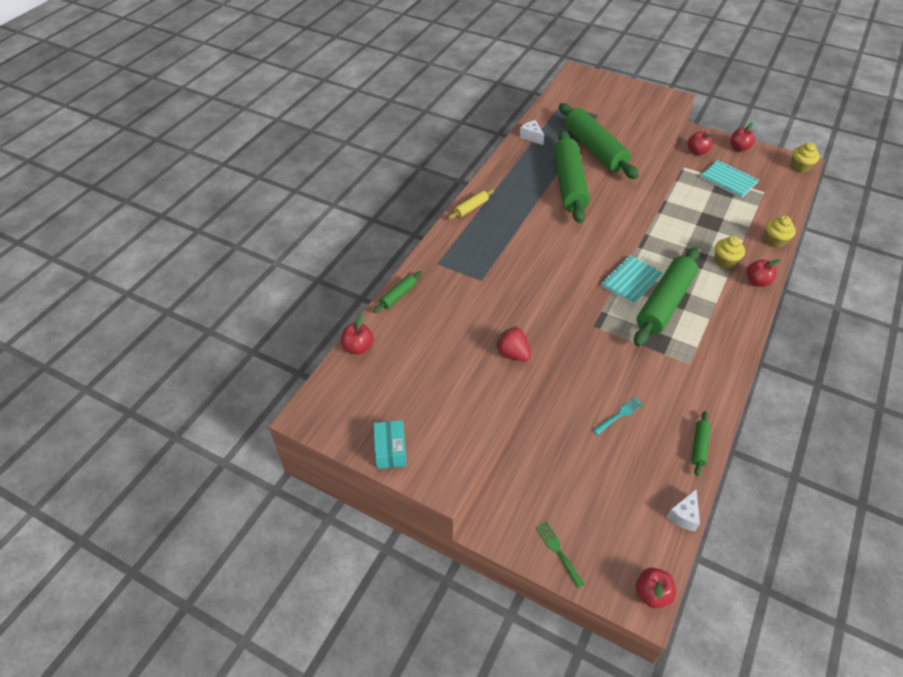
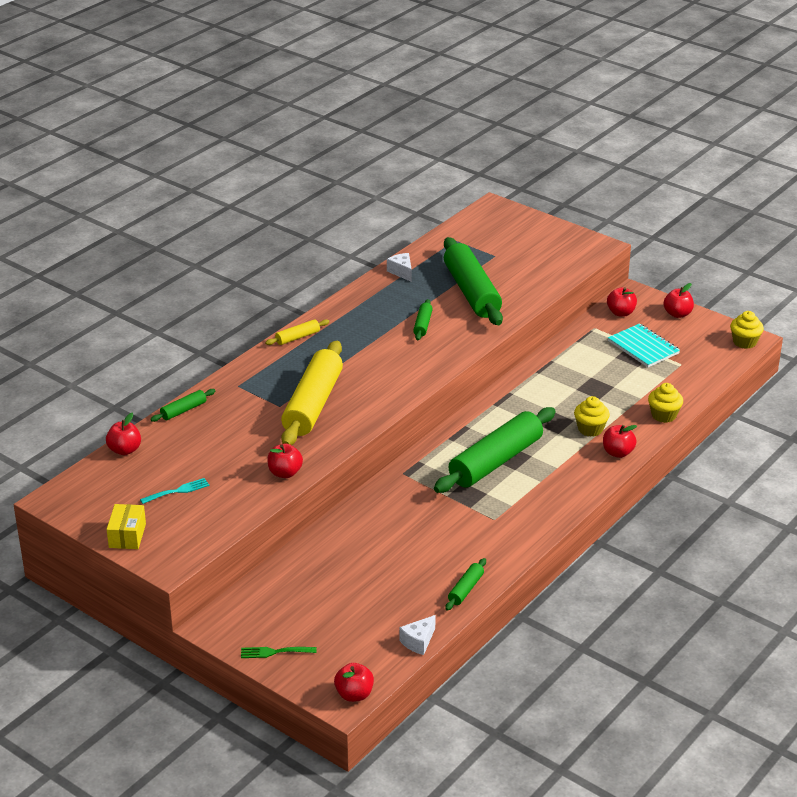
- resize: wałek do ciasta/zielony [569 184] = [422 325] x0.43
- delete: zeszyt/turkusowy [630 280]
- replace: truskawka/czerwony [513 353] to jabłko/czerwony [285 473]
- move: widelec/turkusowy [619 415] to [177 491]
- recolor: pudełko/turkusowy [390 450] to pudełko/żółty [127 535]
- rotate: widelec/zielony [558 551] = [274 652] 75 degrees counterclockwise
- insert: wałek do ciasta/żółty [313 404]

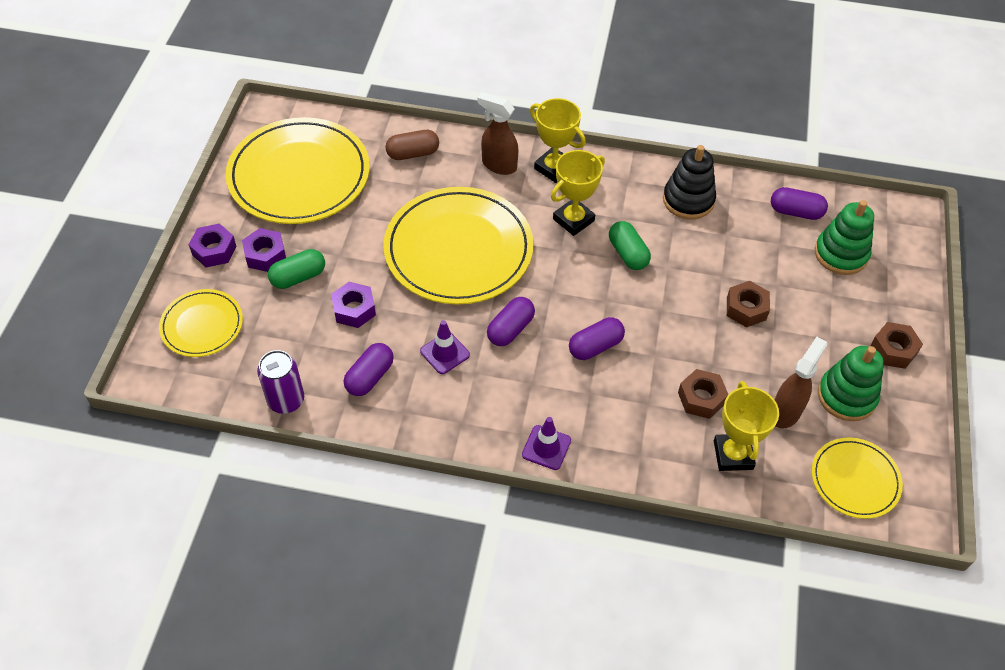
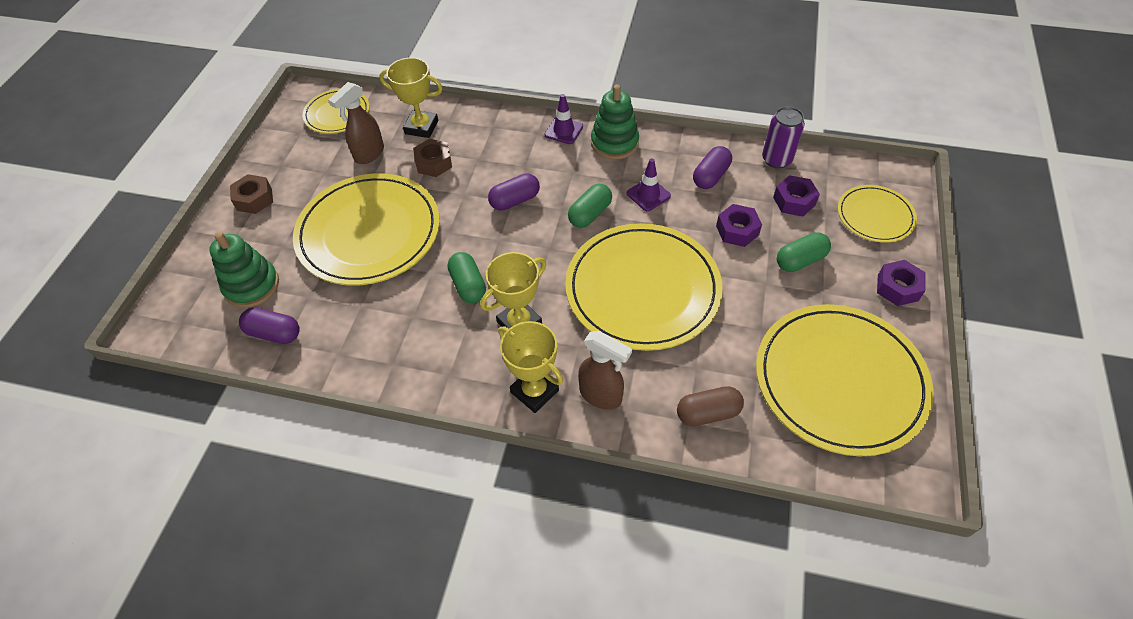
- delete: zabawka nakładanka/czarny [688 200]
- move: nakrętka/fioletowy [265 255] to [794 201]
- replace: nakrętka/brązowy [746 309] to talerz/żółty [369 232]
- recolor: kapsułka/fioletowy [510 329] to kapsułka/zielony [590 214]
- move: zabawka nakładanka/zielony [846 396] to [614 143]
- rotate: puchar/żółty [733 455] = [421 127] 75 degrees counterclockwise

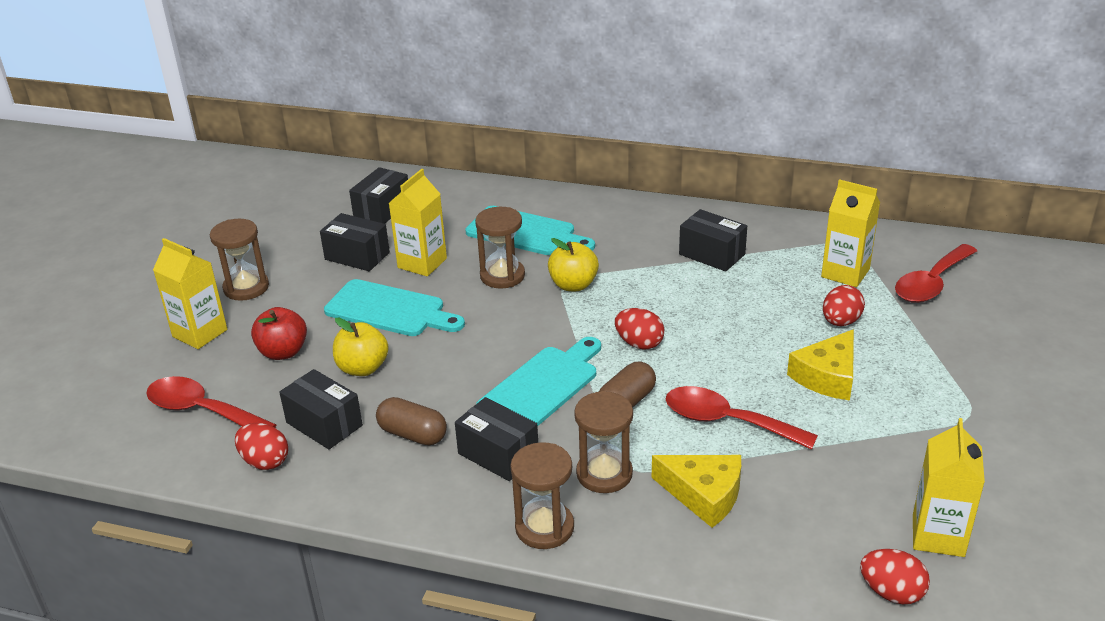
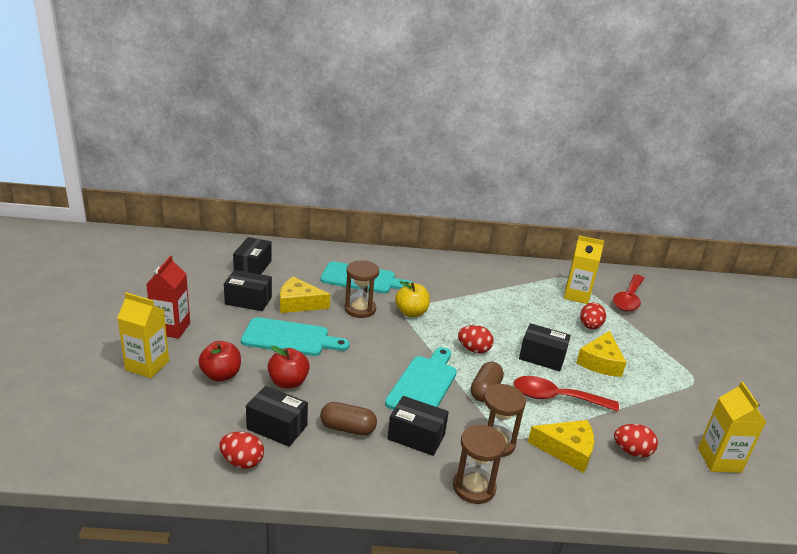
- replace: karton mleka/żółty [422 263] to ser/żółty [299 303]
- move: pudełko/czarny [712 254] to [542 357]
- replace: klepsydra/brązowy [246 288] to karton mleka/czerwony [171 328]
- recolor: jabłko/żółty [363 368] to jabłko/czerwony [288 382]
- delete: łyżka/czerwony [201 410]
- move: jajko/czerwony [891 592] to [632 451]

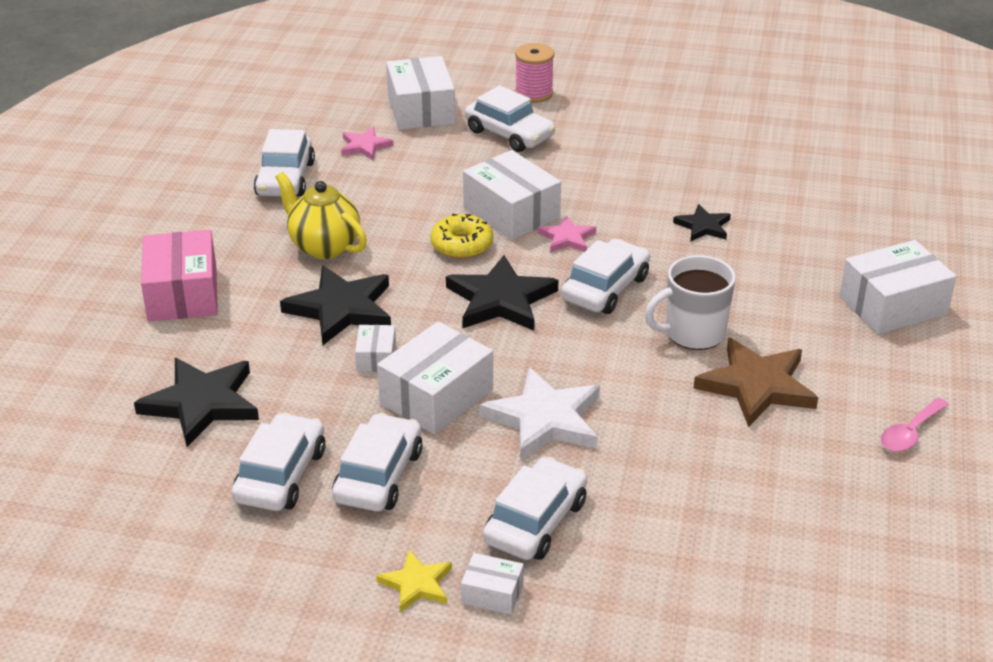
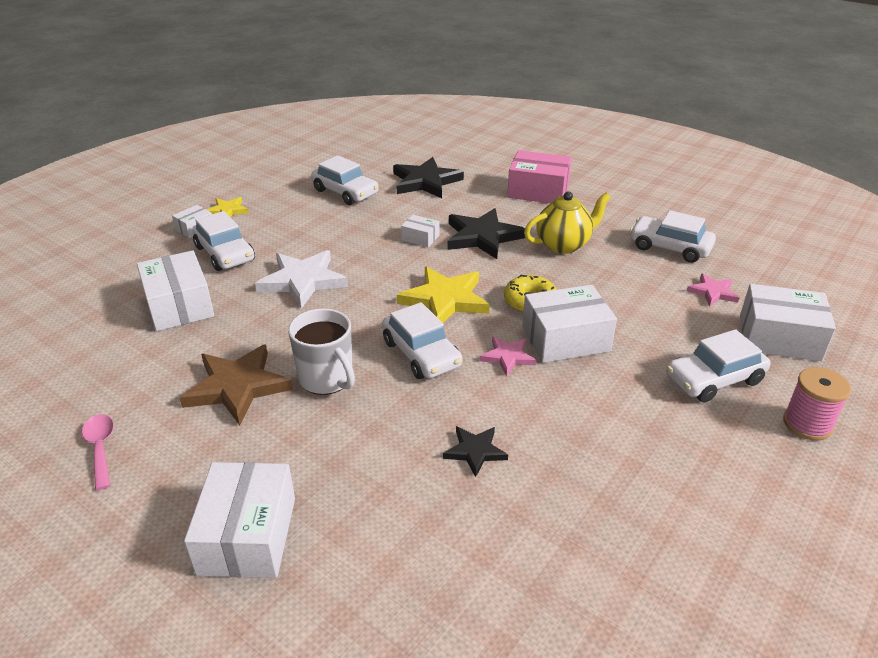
- recolor: gwiazda/czarny [500 300] to gwiazda/żółty [445 300]
- rotate: kubek/biały [693 333] = [327 379] 135 degrees clockwise
- move: pudełko/biały [436 396] to [179 305]
- delete: samochód/biały [378 476]

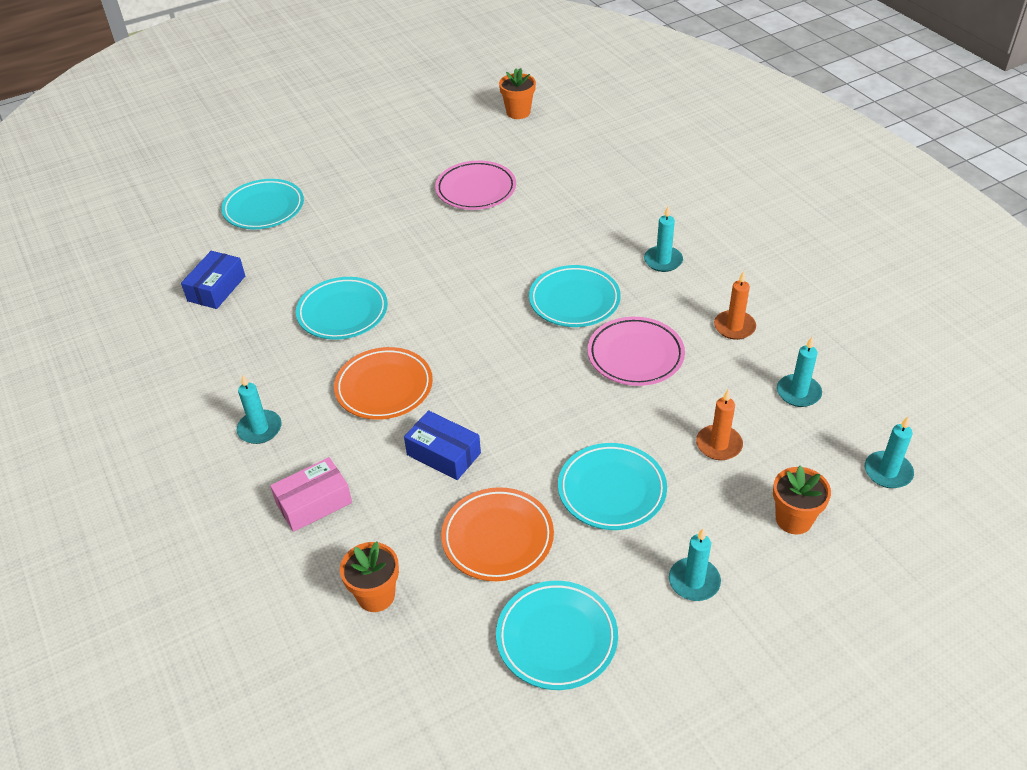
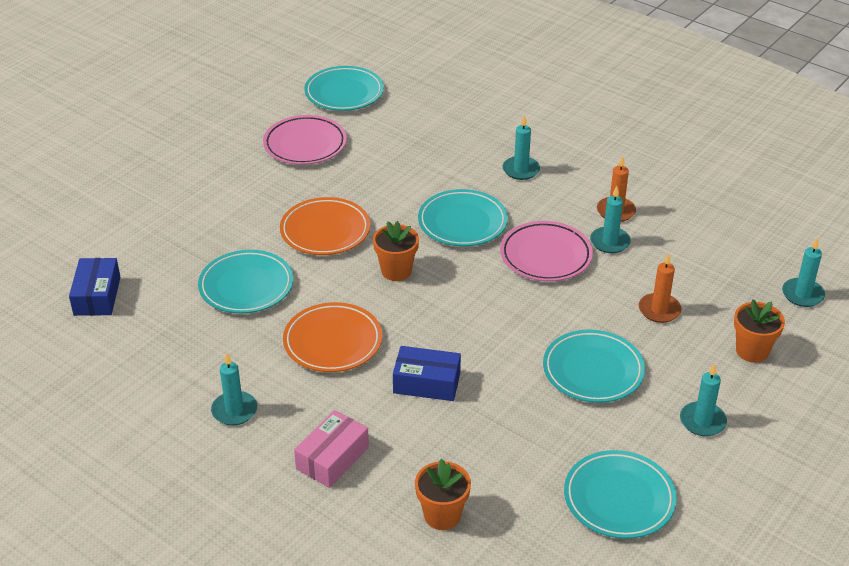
- move: doniczka/pomarańczowy [518 112] to [396 271]
- move: talerz/turkusowy [264 208] to [344 93]
- move: świeca/turkusowy [798 393] to [610 242]
- move: talerz/pomarańczowy [497 538] to [325 231]

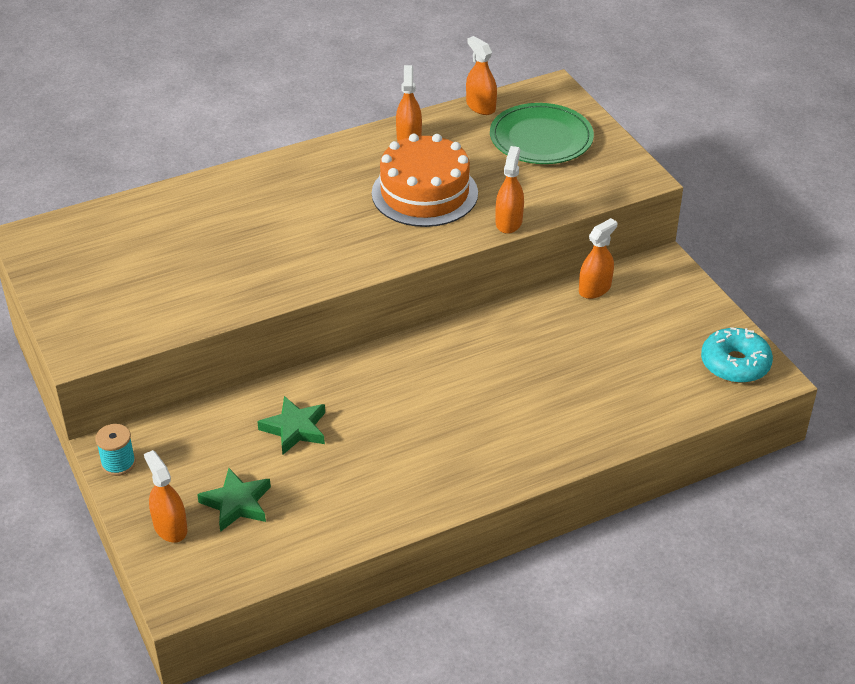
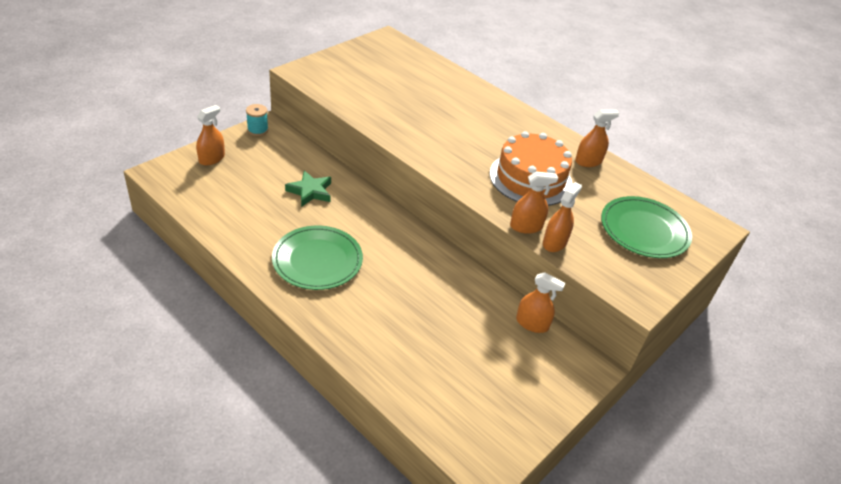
- move: spryskiwacz/pomarańczowy [480 106] to [554 243]
- delete: donut/turkusowy [735 364]
- delete: gwiazda/zielony [237 503]
- insert: talerz/zielony [317 260]

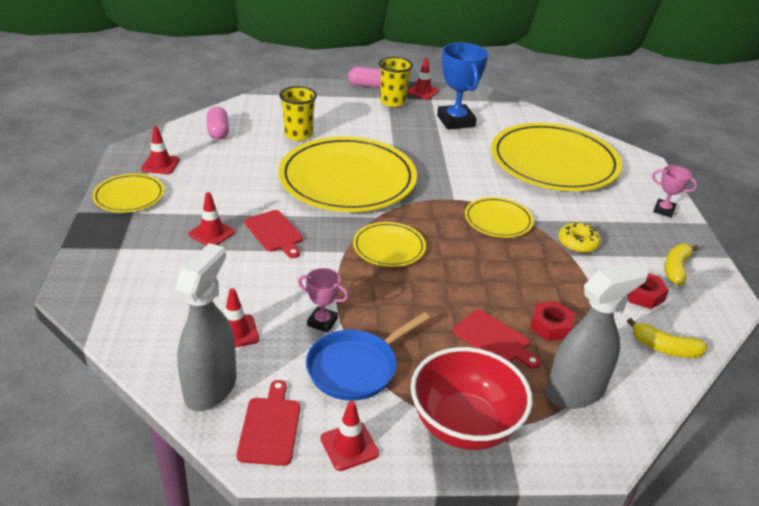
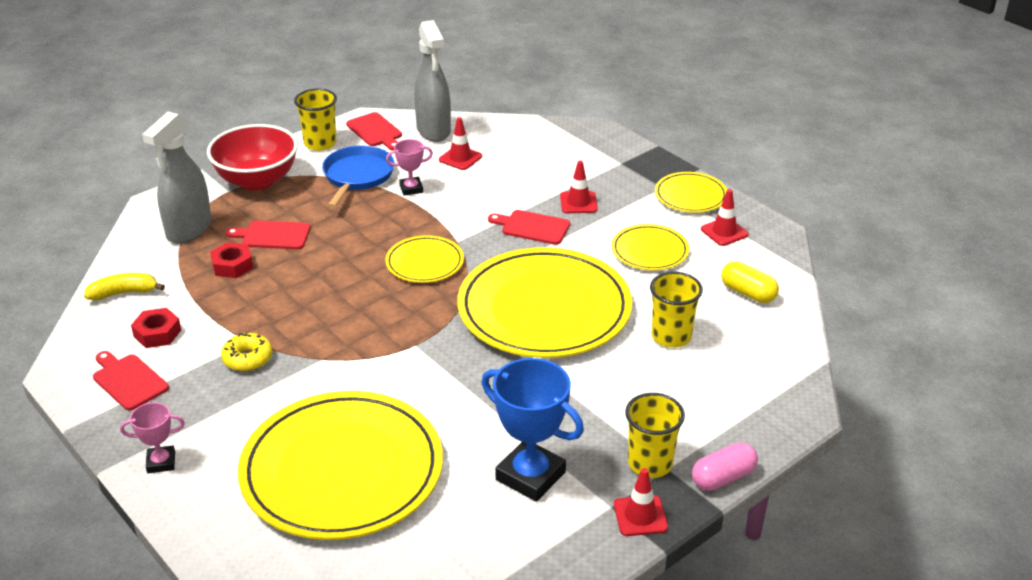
- recolor: kapsułka/różowy [218 132] to kapsułka/żółty [748 293]
- move: talerz/żółty [498 220] to [649 251]
- replace: banan/żółty [676 269] to deska do krojenia/czerwony [128 380]
- replace: pachołek/czerwony [349 446] to szklanka/żółty [320 143]

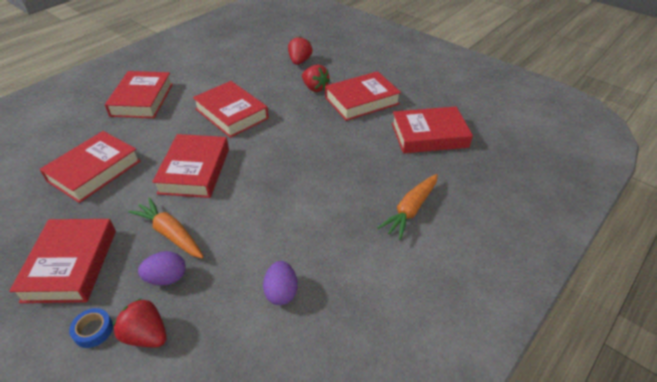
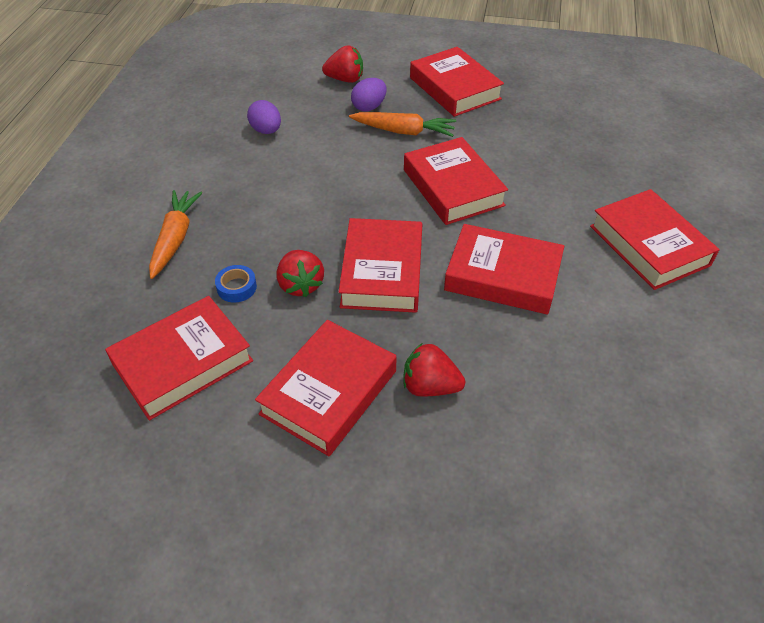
- move: truskawka/czerwony [299 61] to [300 285]
- move: książka/czerwony [94 171] to [382 272]
- move: taśma klejąca/niebieski [93 330] to [236 287]

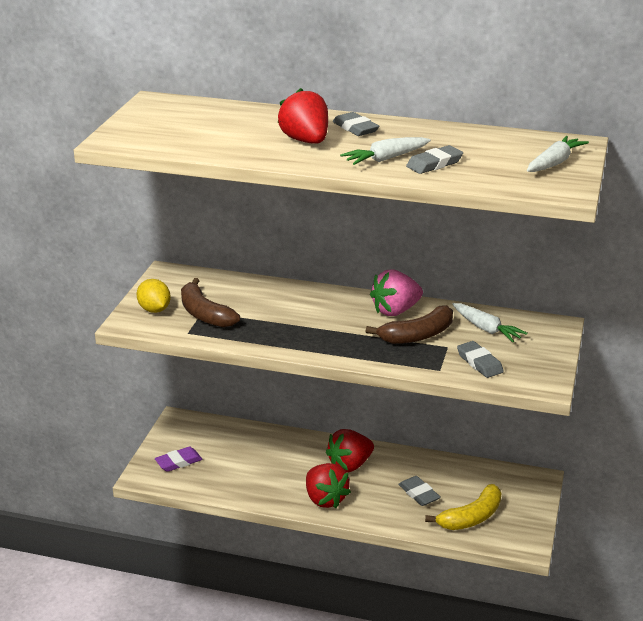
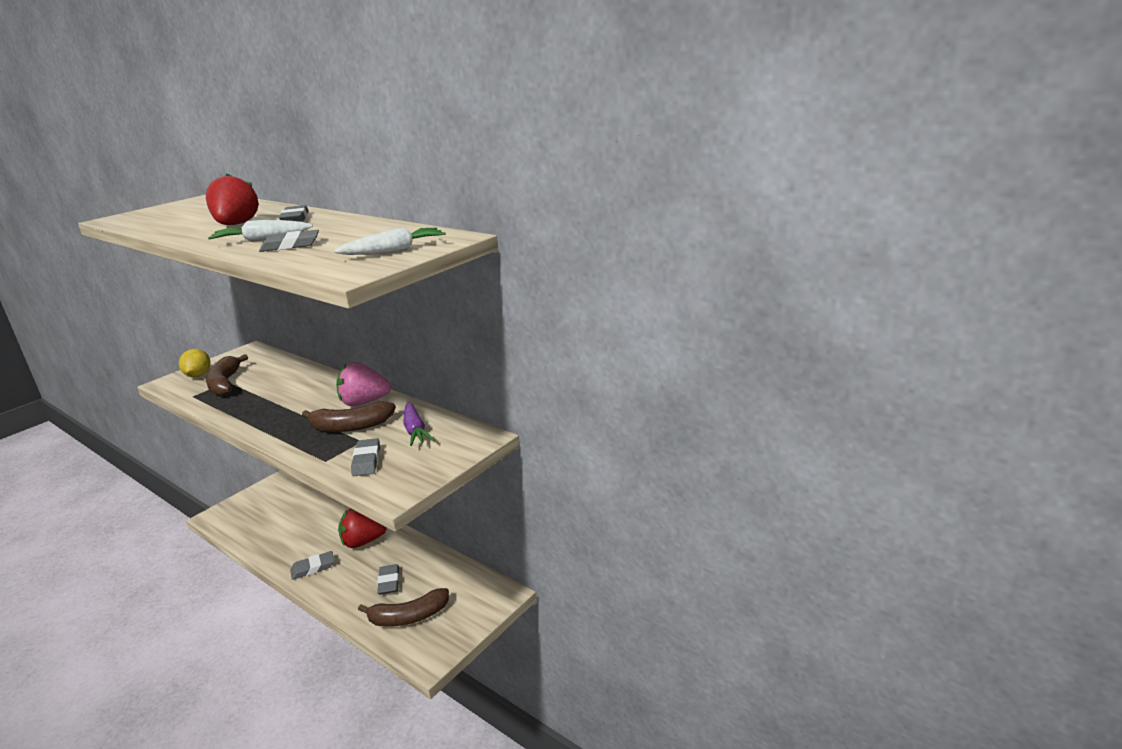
- recolor: marchewka/biały [486 329] to marchewka/fioletowy [415 430]
- delete: gumka do mazania/fioletowy [178 462]
- replace: truskawka/czerwony [325 499] to gumka do mazania/szary [313 568]
- recolor: banan/żółty [471 517] to banan/brązowy [409 617]

